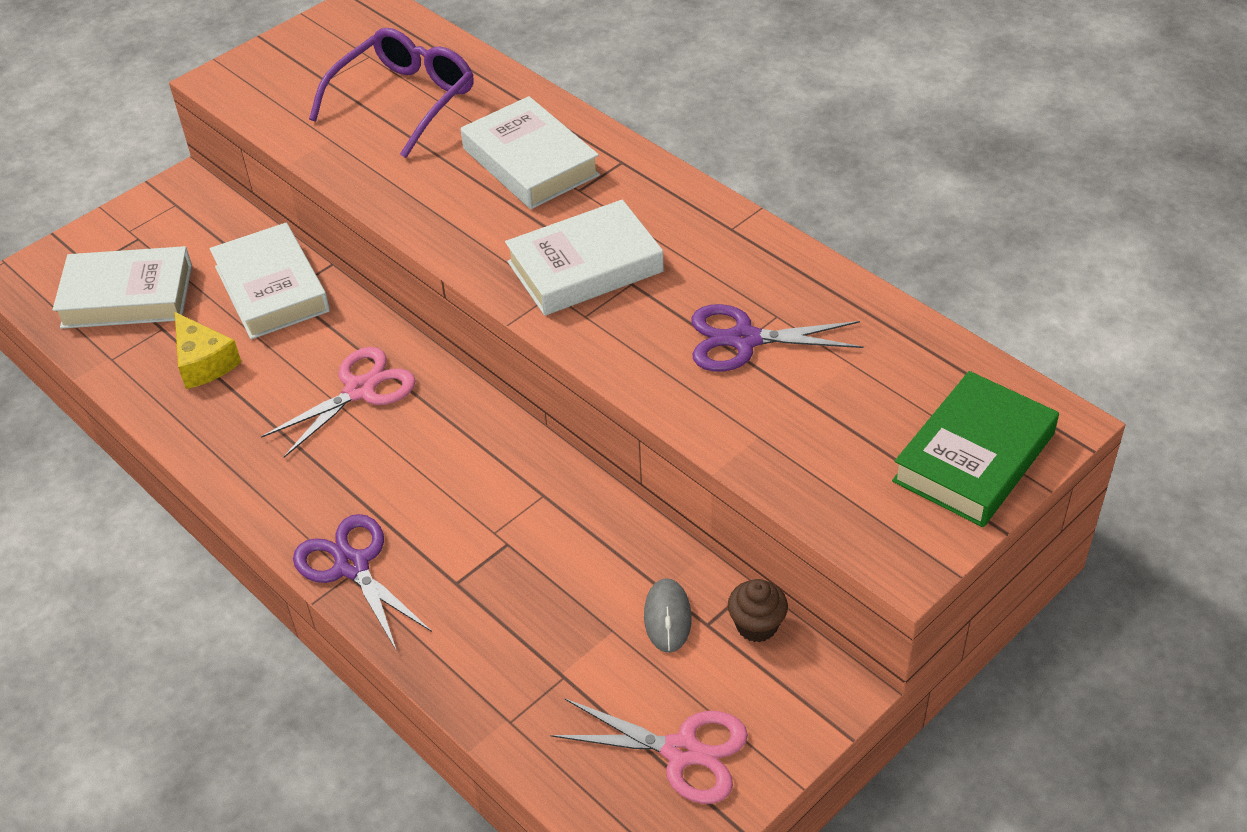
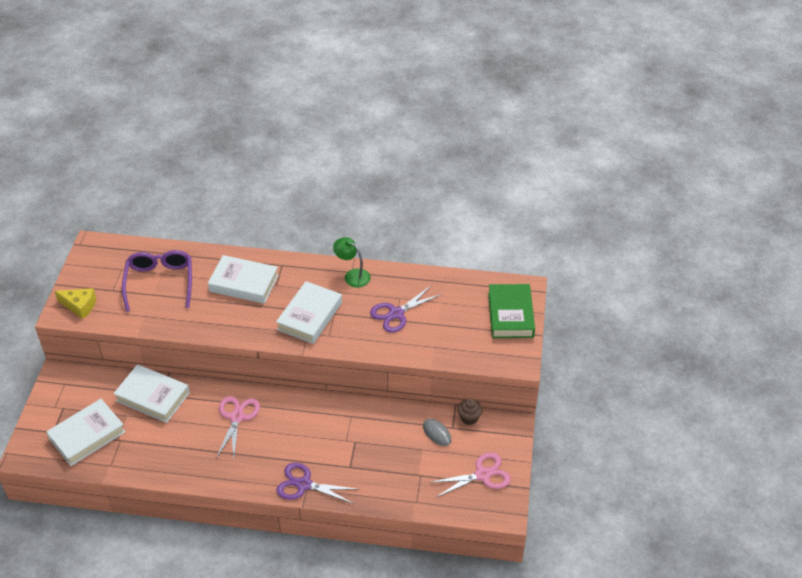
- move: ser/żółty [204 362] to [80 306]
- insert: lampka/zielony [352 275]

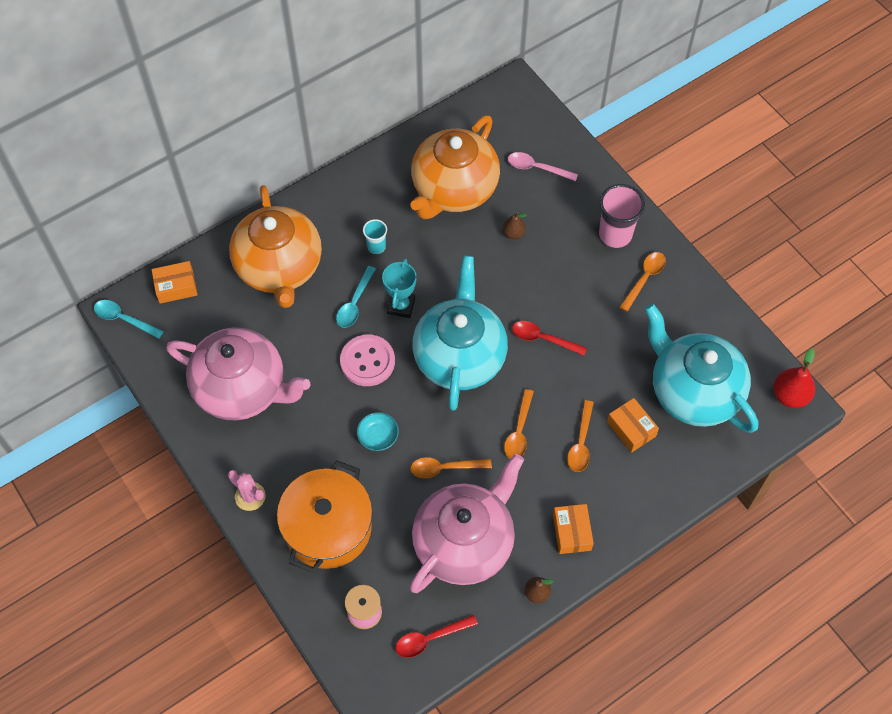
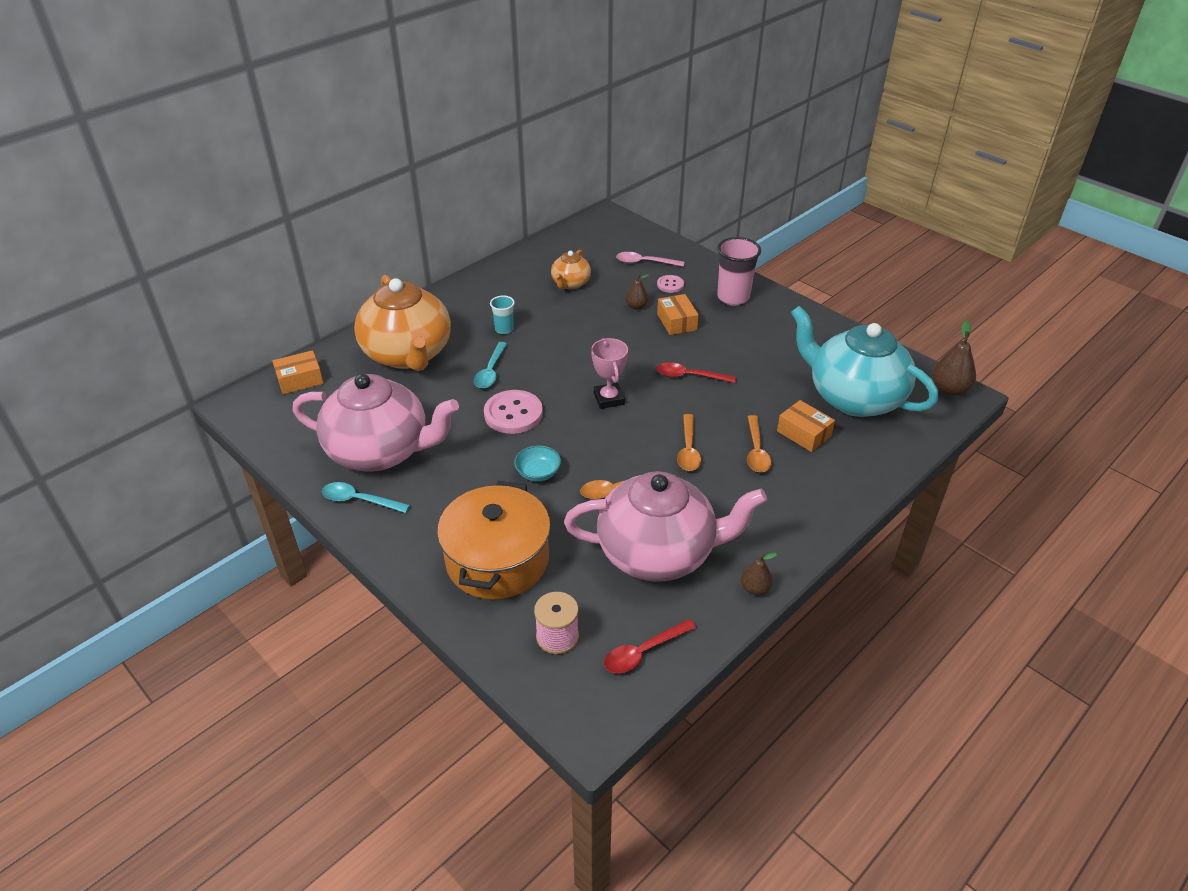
- resize: imbryk/pomarańczowy [454 189] = [570 283] x0.47
- delete: łyżka/pomarańczowy [644 279]
- replace: imbryk/turkusowy [459 356] to puchar/różowy [609 399]
- delete: puchar/turkusowy [401 306]
- move: łyżka/turkusowy [124 319] to [359 500]
- recolor: gruszka/czerwony [790 396] to gruszka/brązowy [949 389]
- rotate: imbryk/różowy [464 543] = [658 553] 60 degrees clockwise
- delete: kaktus/różowy [250 496]
- move: pudełko/pomarańczowy [572 532] to [677 322]
- insert: guzik/różowy [670 285]

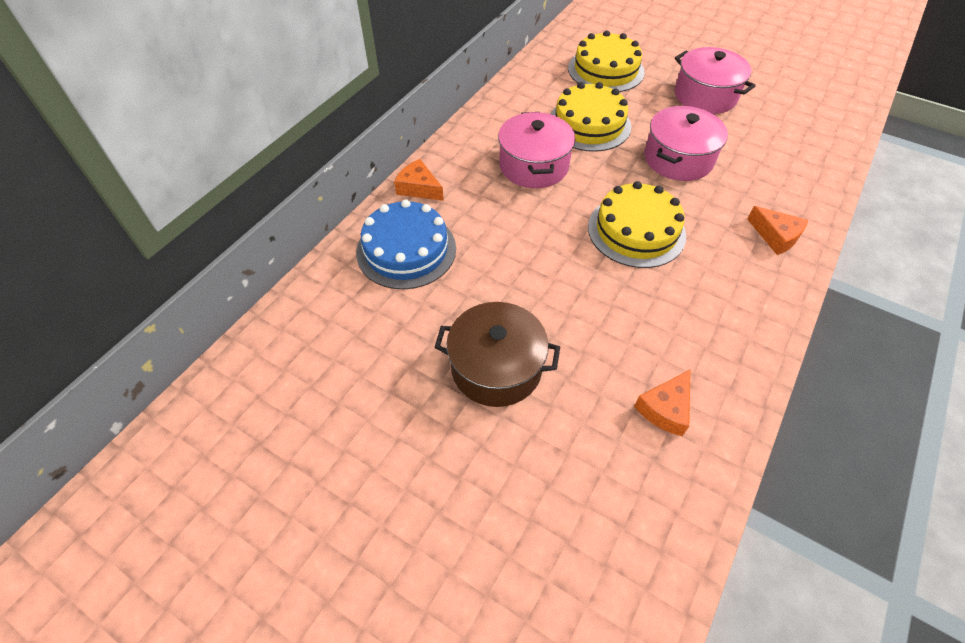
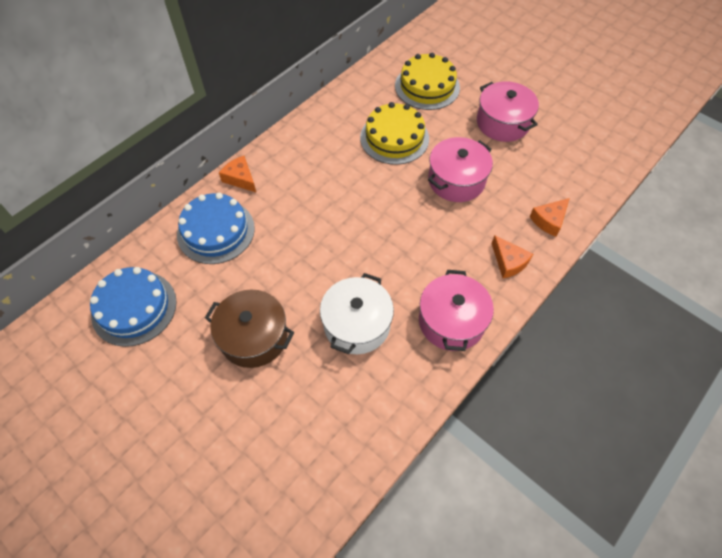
- move: garnek/różowy [534 165] to [451 321]
- delete: tort/żółty [636 231]
- move: ser/pomarańczowy [665 409] to [549 220]
- insert: tort/niebieski [134 308]
- insert: garnek/biały [356 324]

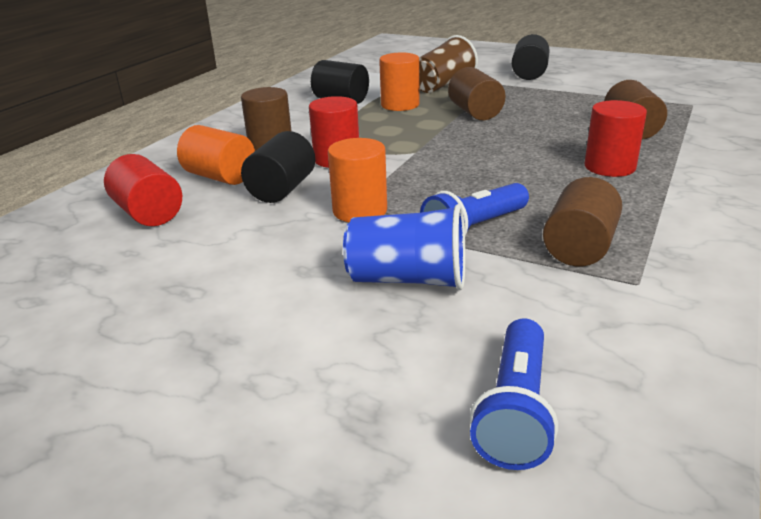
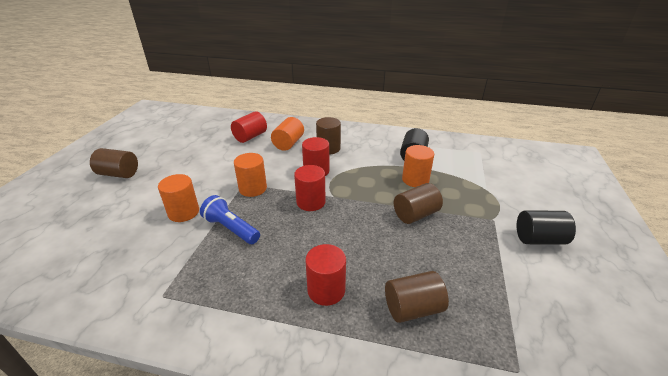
- delete: szklanka/brązowy [442 85]
- delete: walec/czarny [282 189]
- move: walec/brązowy [579 247] to [119 174]
- replace: szklanka/niebieski [408 279] to walec/pomarańczowy [183 212]
- delete: latarka/niebieski [515 411]
- insert: walec/czerwony [311 202]

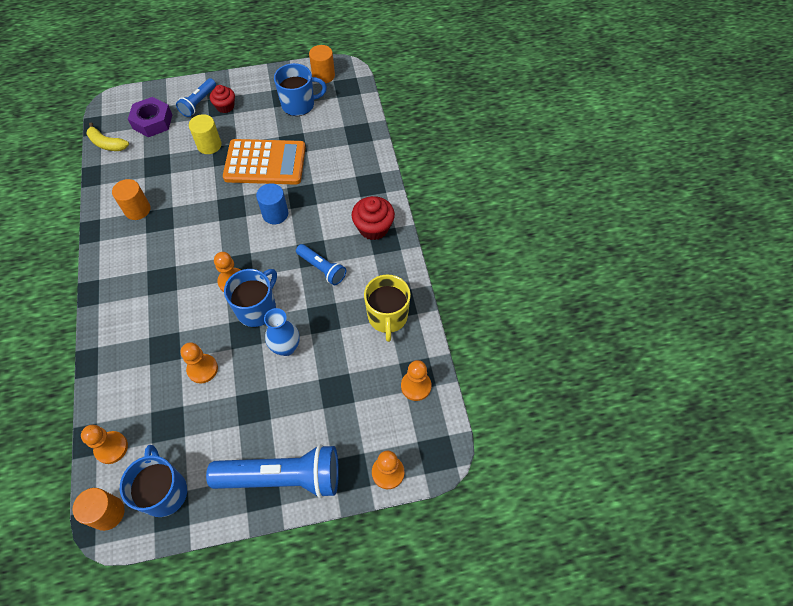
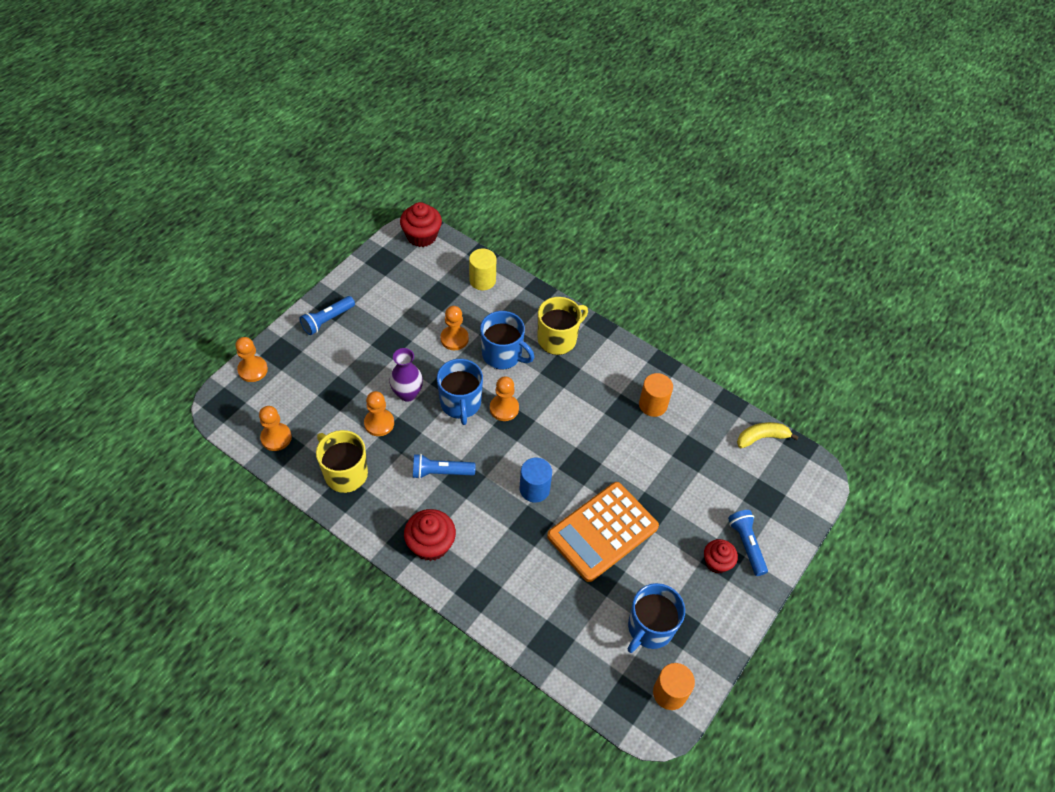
- delete: nakrętka/fioletowy [152 121]
- move: walec/żółty [209 145] to [482 280]
- recolor: wazon/niebieski [286 347] to wazon/fioletowy [407 394]
- move: pionek/pomarańczowy [111 448] to [379 423]
- resize: latarka/niebieski [282 477] = [327 320] x0.53
- move: kubek/niebieski [164 491] to [503 355]
- replace: walec/pomarańczowy [108 513] to muffinka/czerwony [422 236]
- insert: kubek/żółty [558 339]

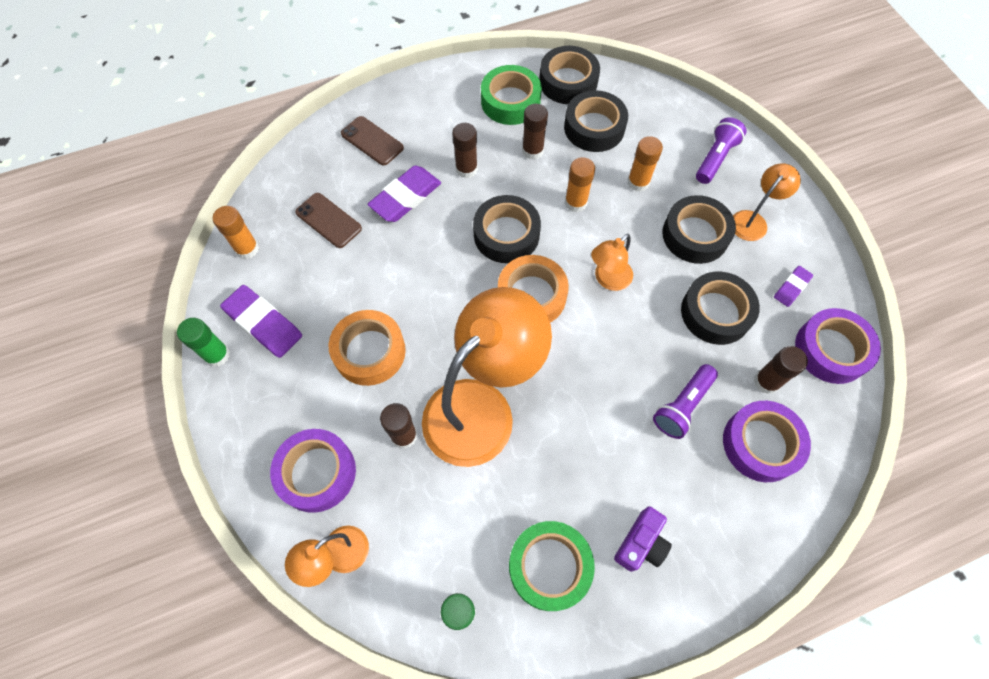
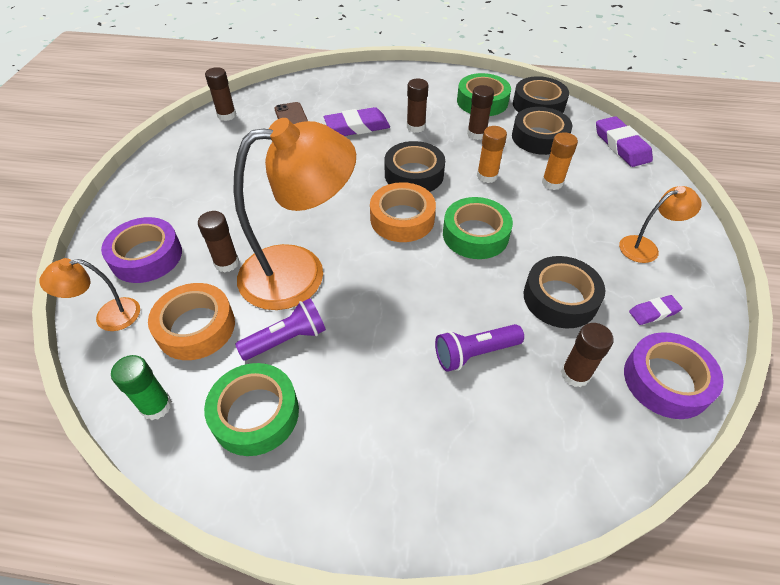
- delete: telefon/brązowy [372 141]
- move: latarka/fioletowy [715 158] to [286 339]
- delete: taśma klejąca/czarny [695 235]
- recolor: klej w sztyfcie/pomarańczowy [247 249] to klej w sztyfcie/brązowy [226 115]
- replace: lampka/pomarańczowy [608 280] to taśma klejąca/zielony [475 234]
- move: gumka do mazania/fioletowy [263 323] to [621 146]
- move: taśma klejąca/pomarańczowy [369 351] to [196 327]
- delete: klej w sztyfcie/zielony [217 355]
- delete: taśma klejąca/fioletowy [761 444]
- delete: aparat fotograficzny/fioletowy [641 543]

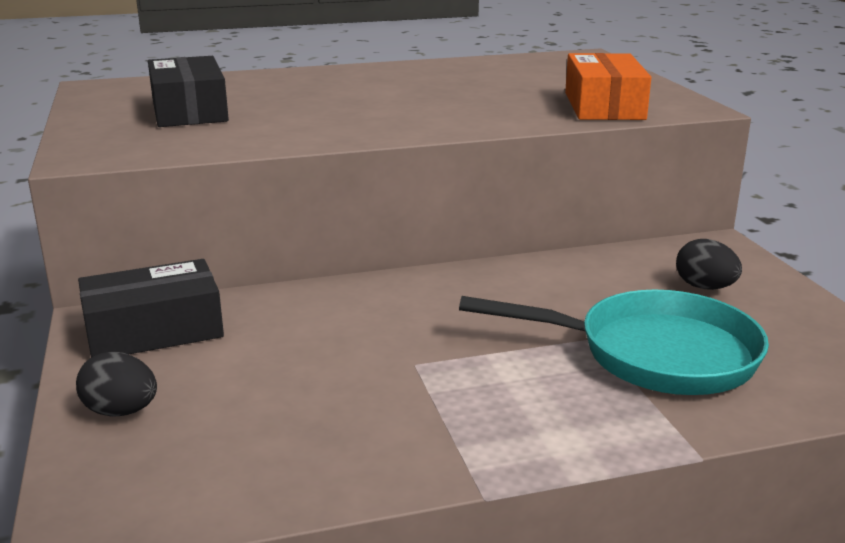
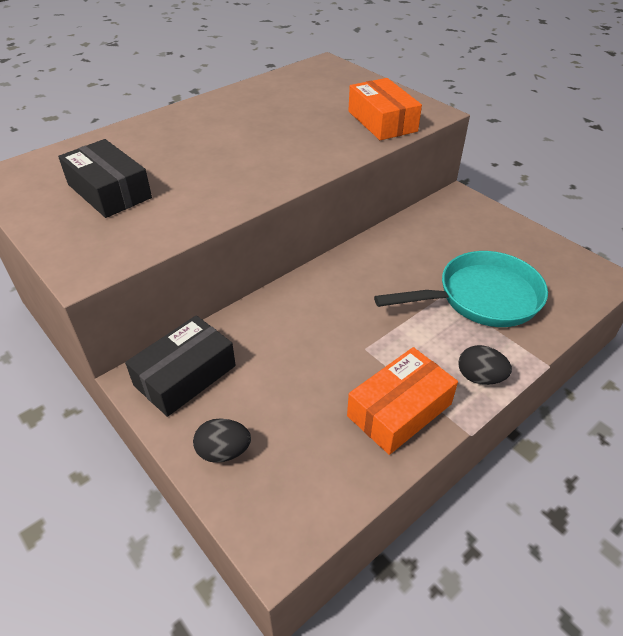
- move: jajko/czarny [705 287] to [479 377]
- insert: pudełko/pomarańczowy [399 410]

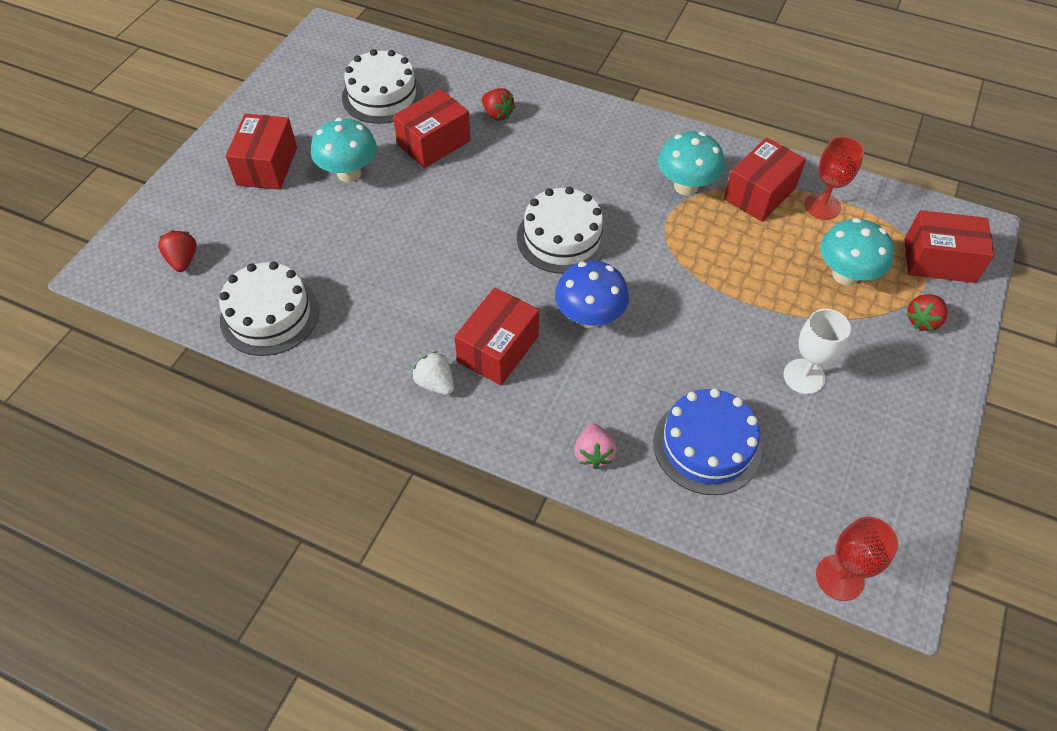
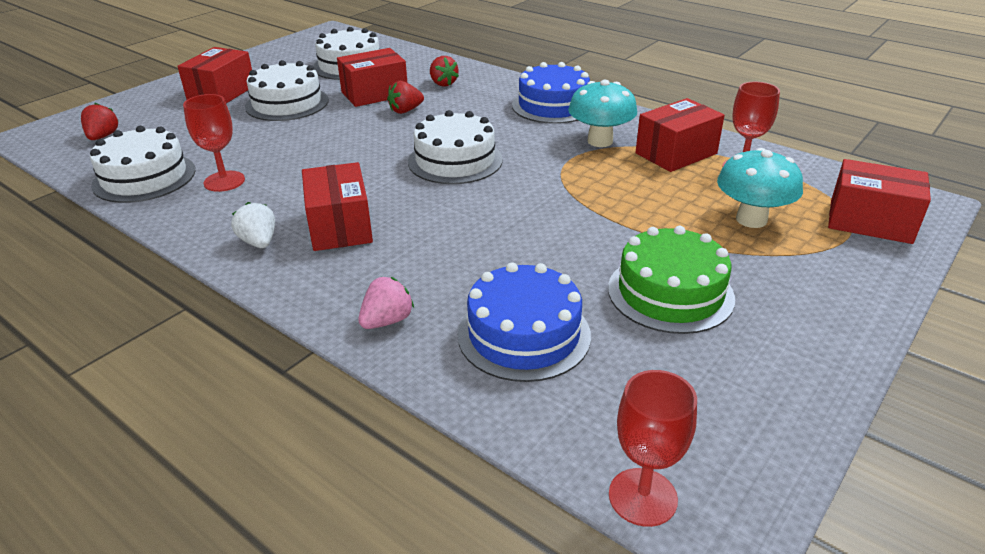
- replace: grzyb/turkusowy [349 173] to tort/biały [287 103]
- delete: grzyb/niebieski [589 317]
- rotate: pudełko/czerwony [498 349] = [340 226] 60 degrees counterclockwise
- move: truskawka/czerwony [922 320] to [405 111]
- replace: kielich/biały [804 376] to tort/zielony [670 292]
- rotate: truskawka/różowy [593 454] = [387 321] 150 degrees counterclockwise
- insert: tort/niebieski [553 105]
- insert: kielich/czerwony [224 181]

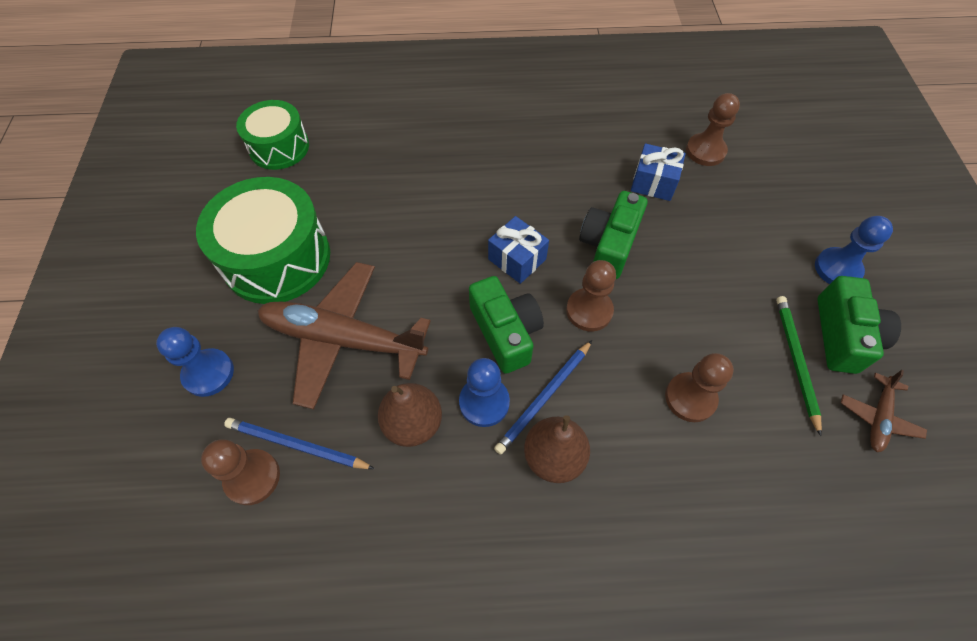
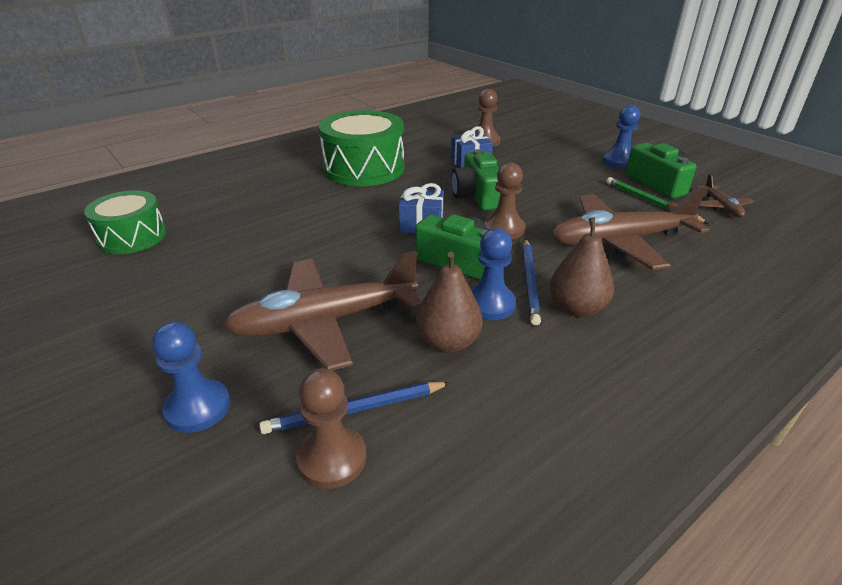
- move: bęben/zielony [277 258] to [364 168]
- replace: pionek/brązowy [690 398] to samolot/brązowy [619 241]

